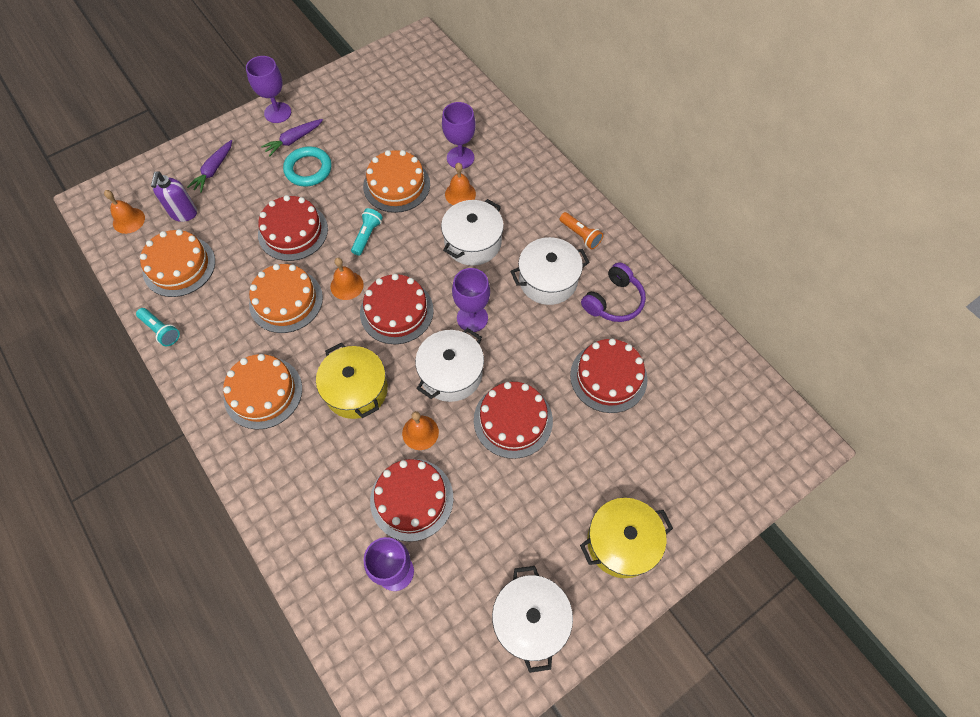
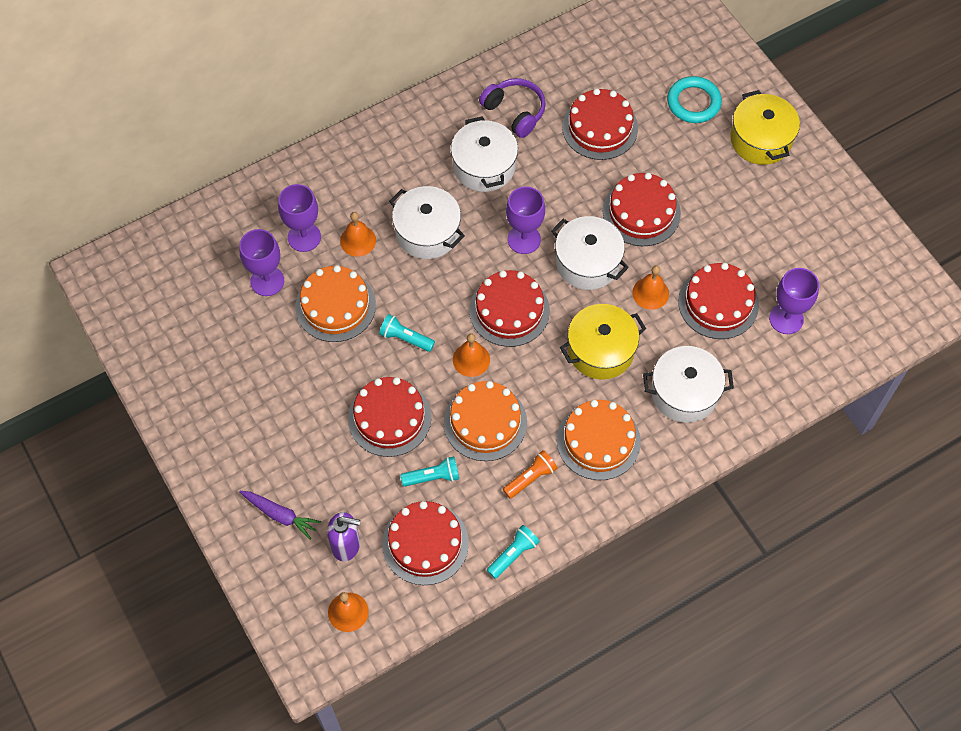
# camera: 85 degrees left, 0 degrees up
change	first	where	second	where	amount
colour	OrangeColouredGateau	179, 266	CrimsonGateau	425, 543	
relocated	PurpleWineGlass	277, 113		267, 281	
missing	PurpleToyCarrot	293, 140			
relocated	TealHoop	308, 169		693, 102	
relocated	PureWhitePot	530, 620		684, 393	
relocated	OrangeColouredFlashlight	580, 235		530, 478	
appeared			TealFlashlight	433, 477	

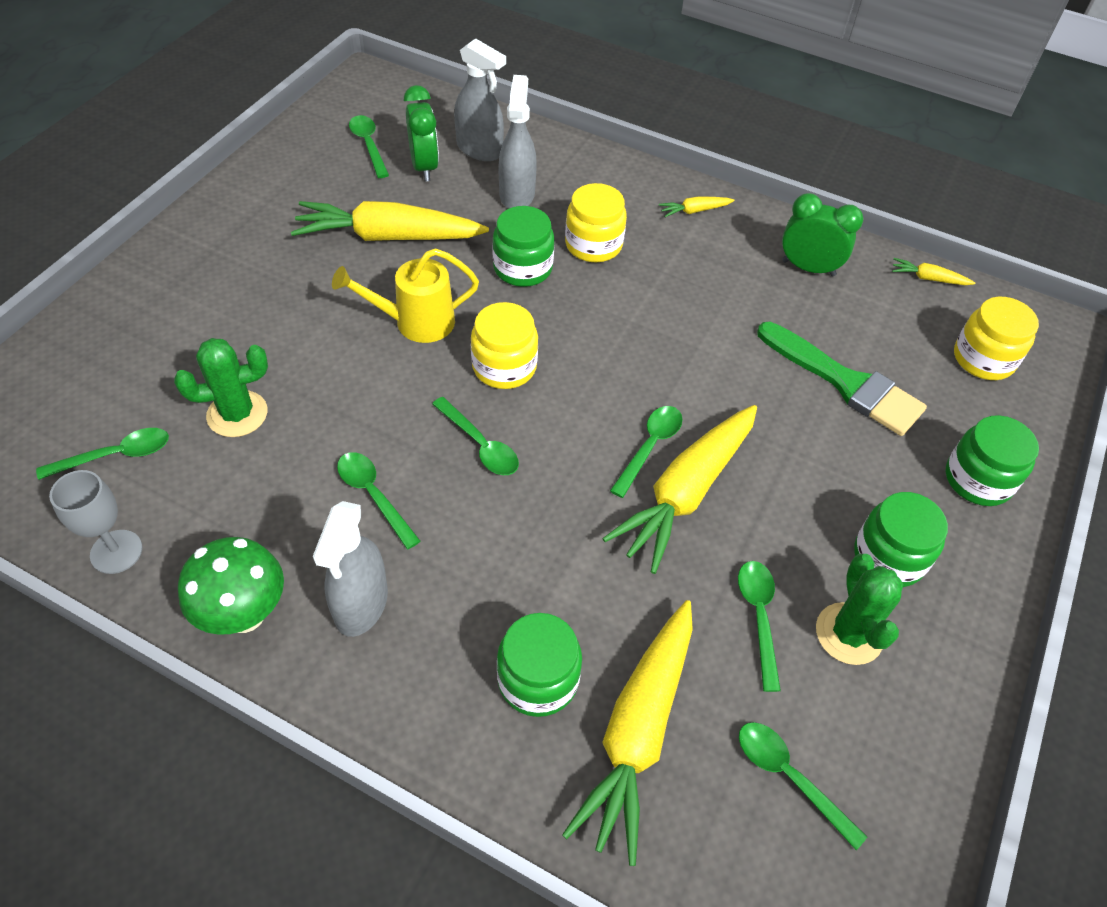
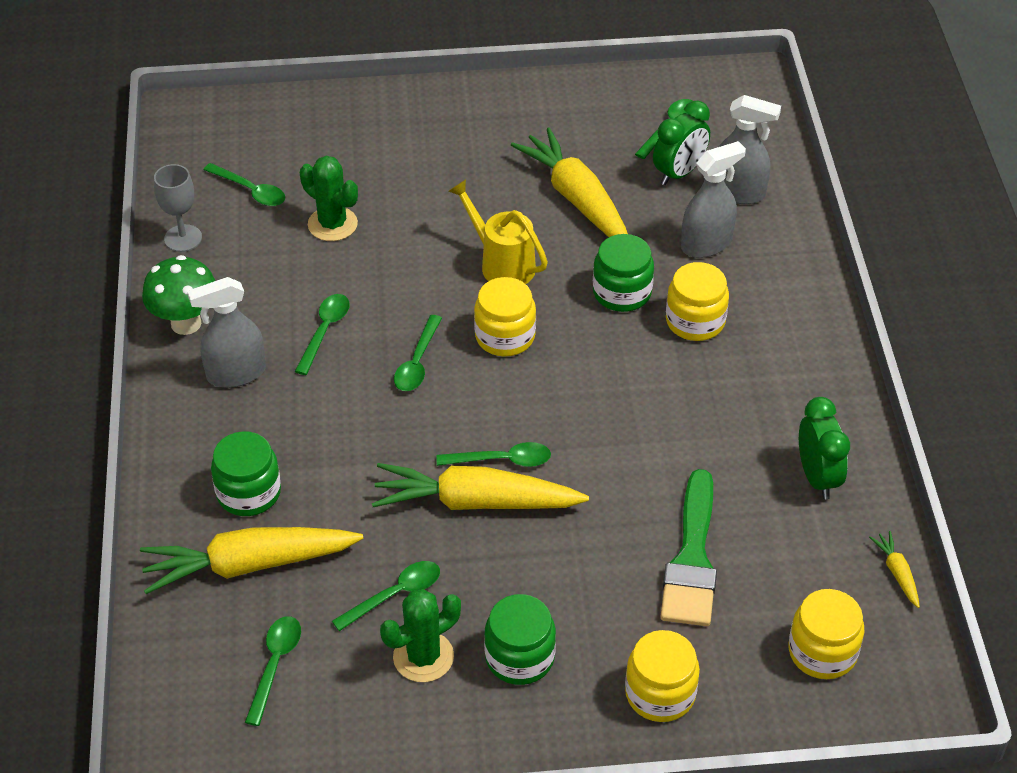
# camera: 60 degrees right, 5 degrees down
change	first	where	second	where	amount
spun	AshGreySprayBottle	479, 149		738, 192	75 degrees counterclockwise
missing	GoldenToyCarrot	694, 211			
colour	EmeraldJar	978, 479	GoldenJar	660, 693	

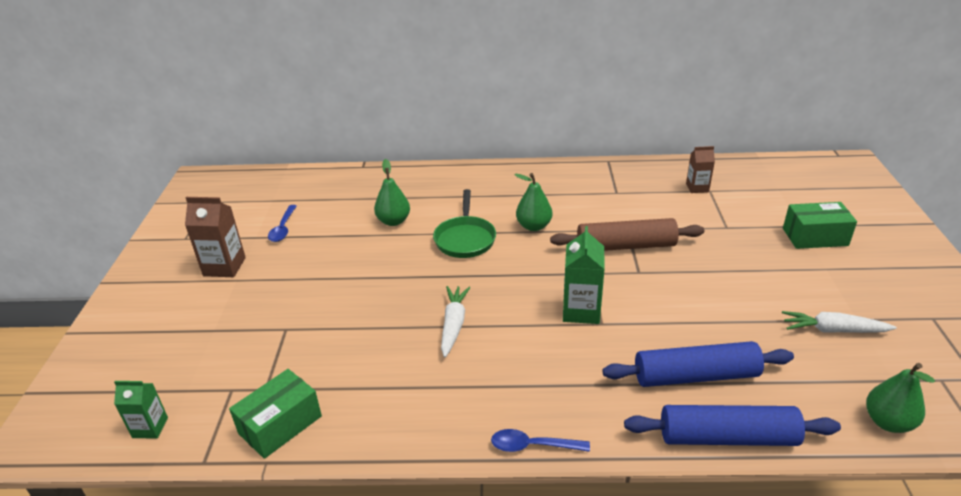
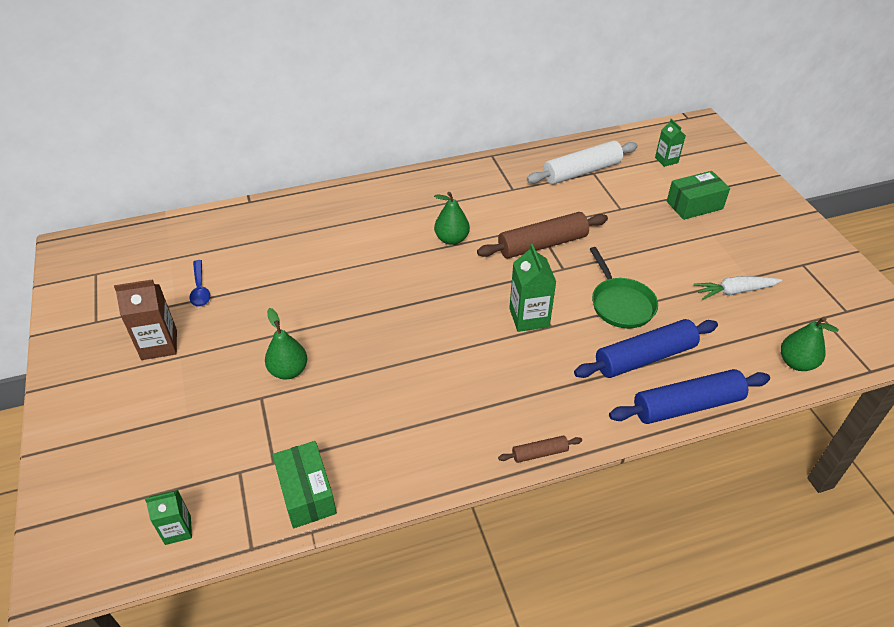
# camera: 20 degrees left, 10 degrees up
change	first	where	second	where	amount
spun	EmeraldPackage	280, 425		307, 493	45 degrees counterclockwise
relocated	EmeraldPearFruit	393, 221		288, 371	
relocated	EmeraldSkillet	465, 239		620, 304	
missing	PureWhiteToyCarrot	453, 325			
exchanged	CobaltSpoon	533, 446	BrownDoughRoller	539, 453	
exchanged	BrownJuiceCarton	697, 188	PureWhiteDoughRoller	582, 172	
appeared			EmeraldJuiceCarton	666, 160	

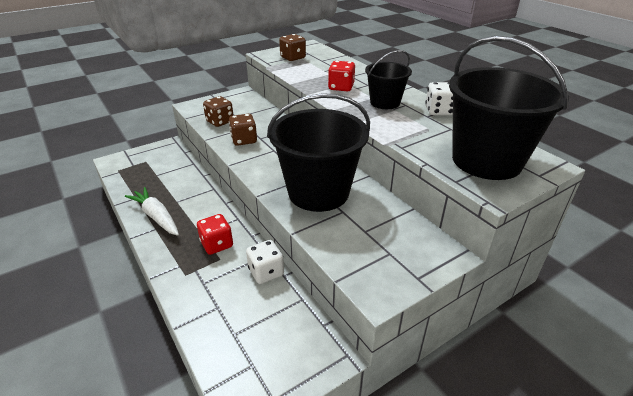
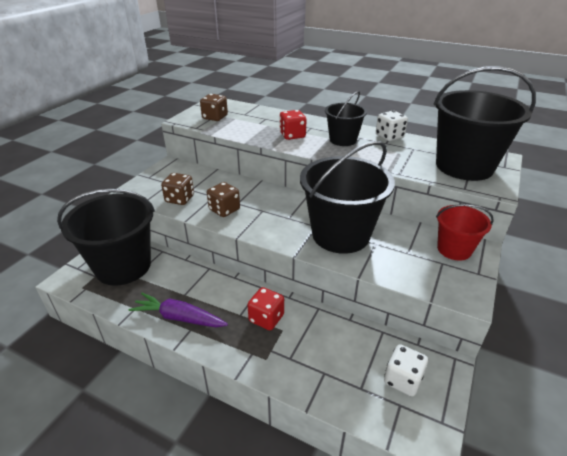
# camera: 30 degrees left, 0 degrees up
change	first	where	second	where	amount
colour	PureWhiteToyCarrot	156, 217	PurpleToyCarrot	179, 317	
relocated	PureWhiteGameDie	266, 272		402, 379	
appeared			BlackSandBucket	123, 266	
appeared			CrimsonSandBucket	454, 249	

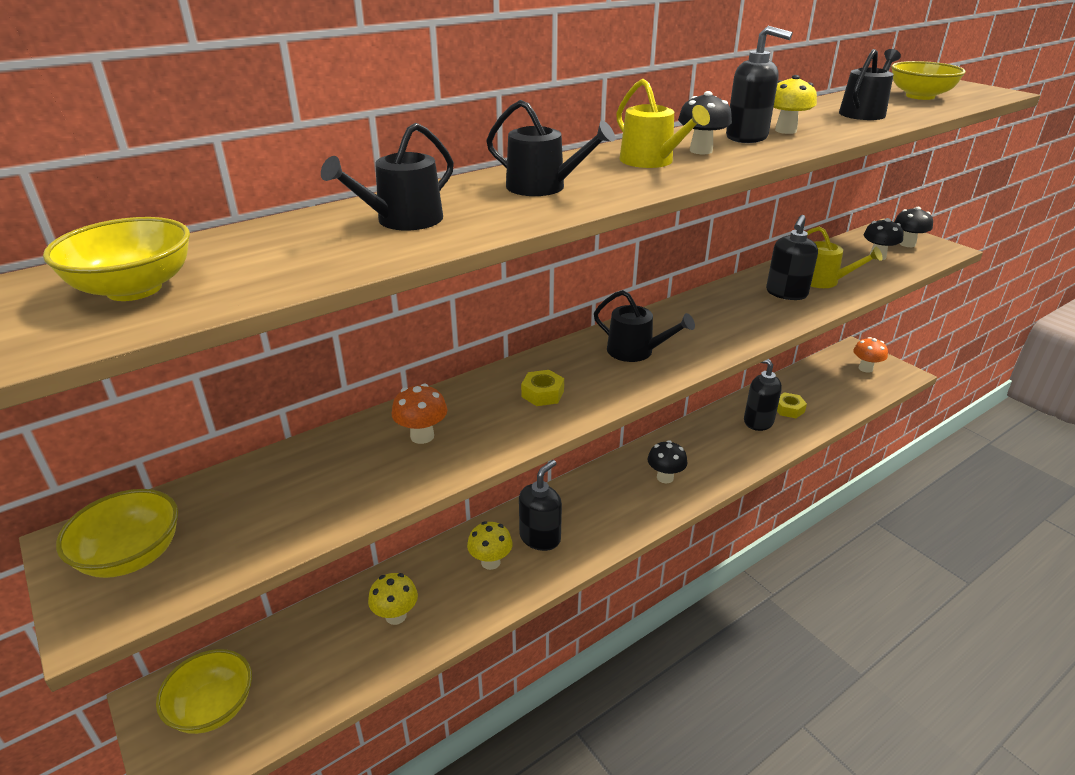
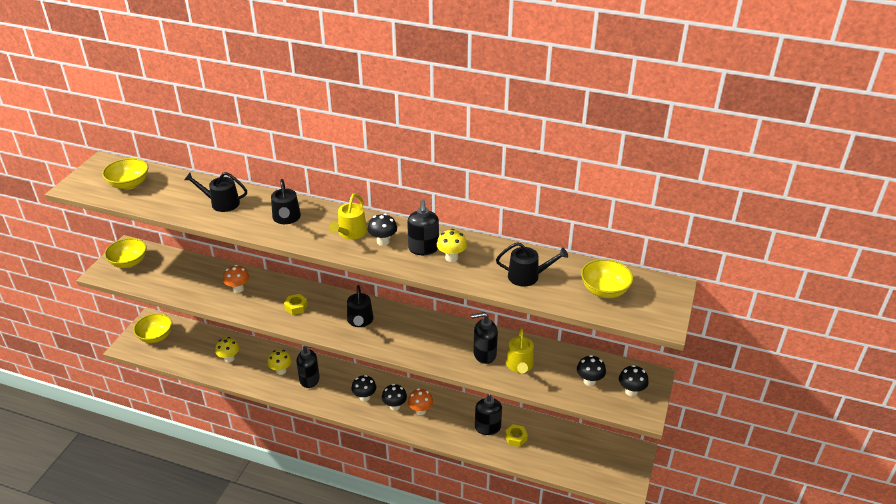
# camera: 55 degrees right, 5 degrees up
change	first	where	second	where	amount
relocated	OrangeColouredToadstool	865, 368		420, 410	
appeared			BlackToadstool	364, 397	

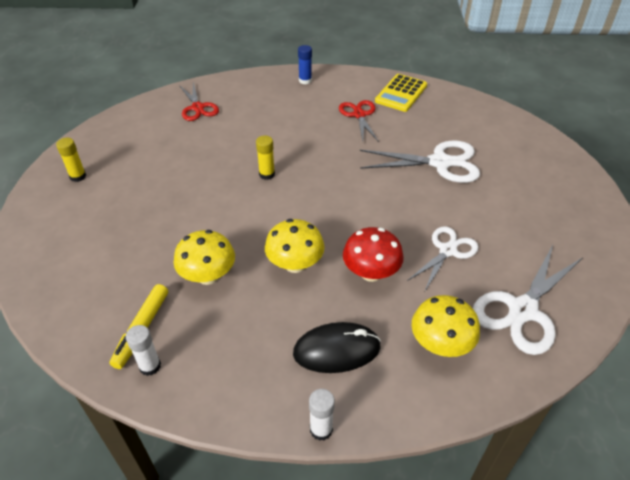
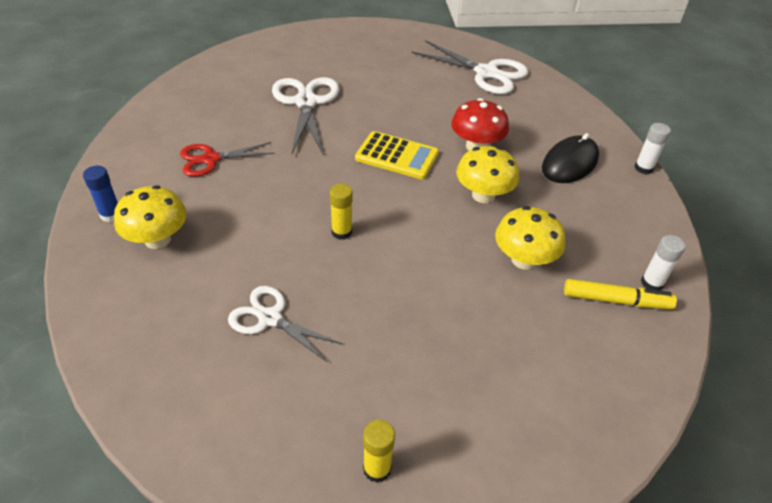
# camera: 100 degrees left, 0 degrees up
change	first	where	second	where	amount
missing	CrimsonShears	198, 108			
spun	BlackComputerMouse	337, 350		570, 163	60 degrees clockwise
relocated	GoldenCalculator	401, 93		397, 156	
relocated	PureWhiteShears	447, 251		270, 318	
relocated	GoldenToadstool	440, 344		157, 239	

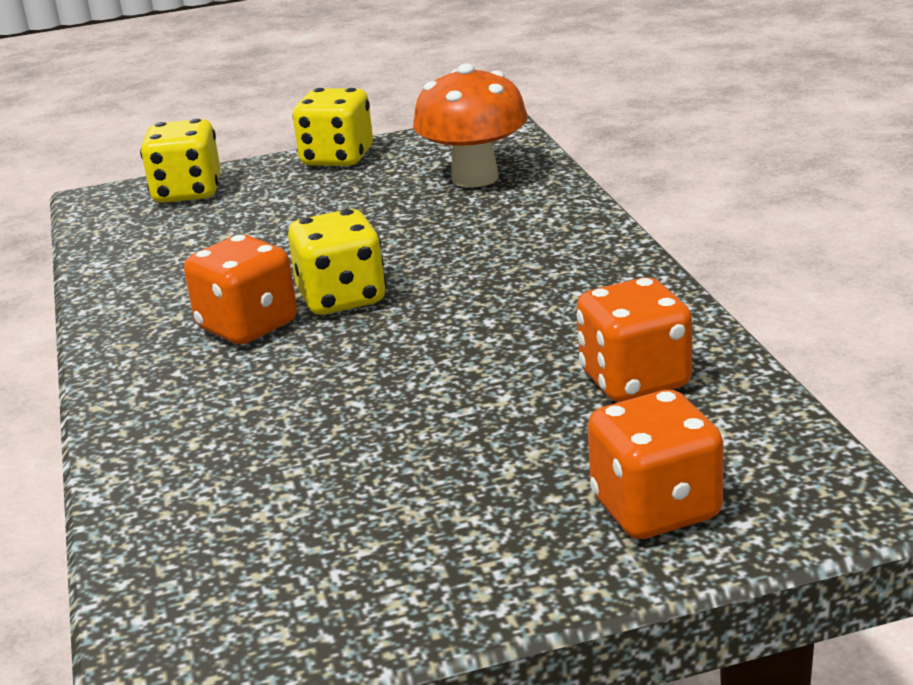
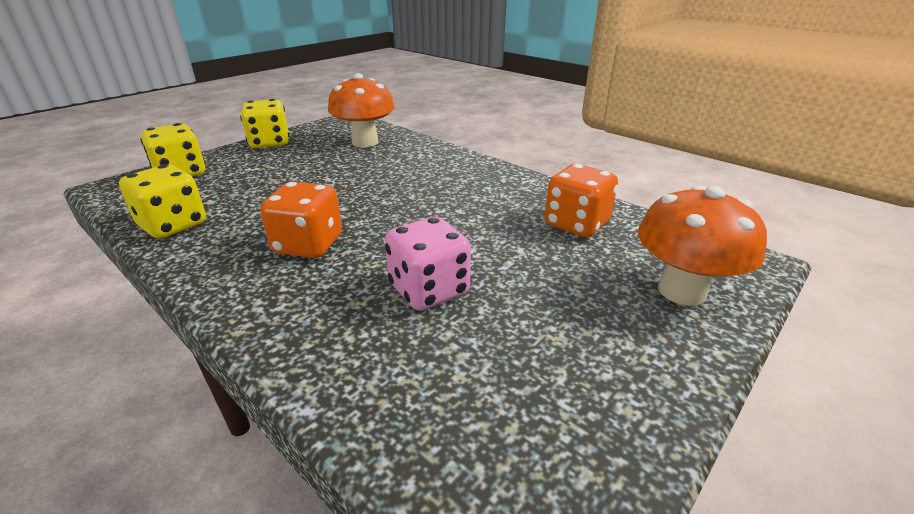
# camera: 35 degrees left, 5 degrees up
change	first	where	second	where	amount
relocated	GoldenGameDie	342, 298		173, 225	
exchanged	OrangeColouredGameDie	655, 509	OrangeColouredToadstool	681, 291	
appeared			RosyGameDie	429, 290	

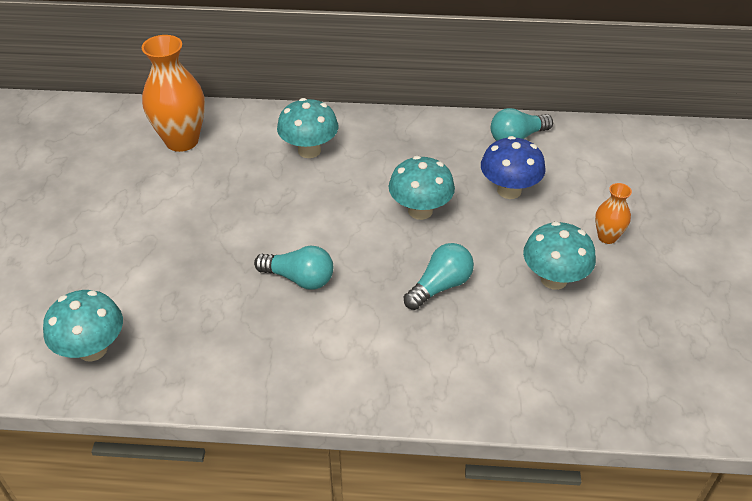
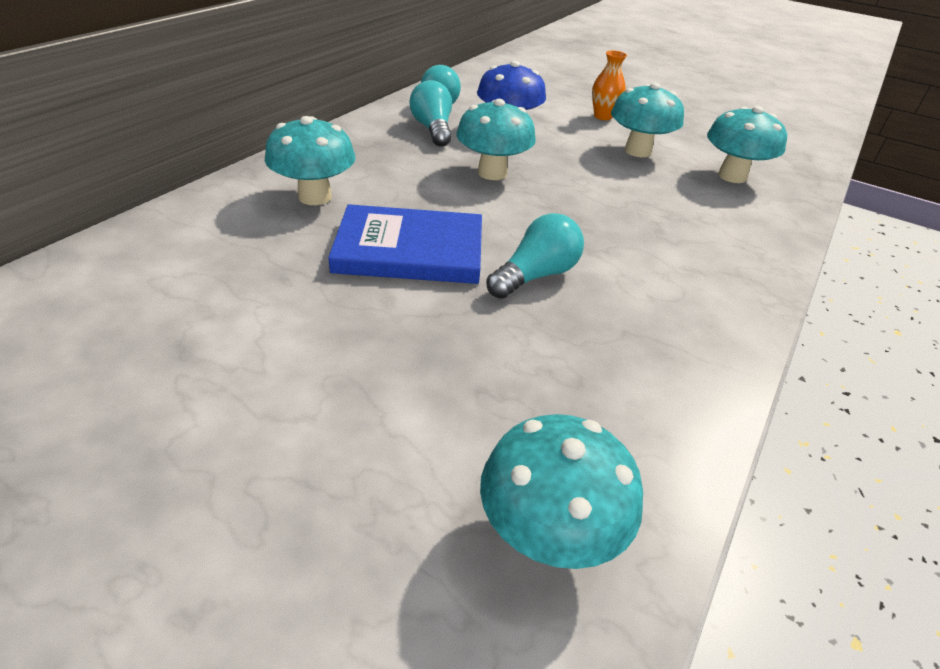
# camera: 65 degrees left, 5 degrees down
change	first	where	second	where	amount
missing	OrangeColouredTallVase	182, 141			
relocated	TealLightBulb	440, 286		433, 129	
appeared			CobaltHardback	409, 250	
appeared			TealToadstool	732, 176	

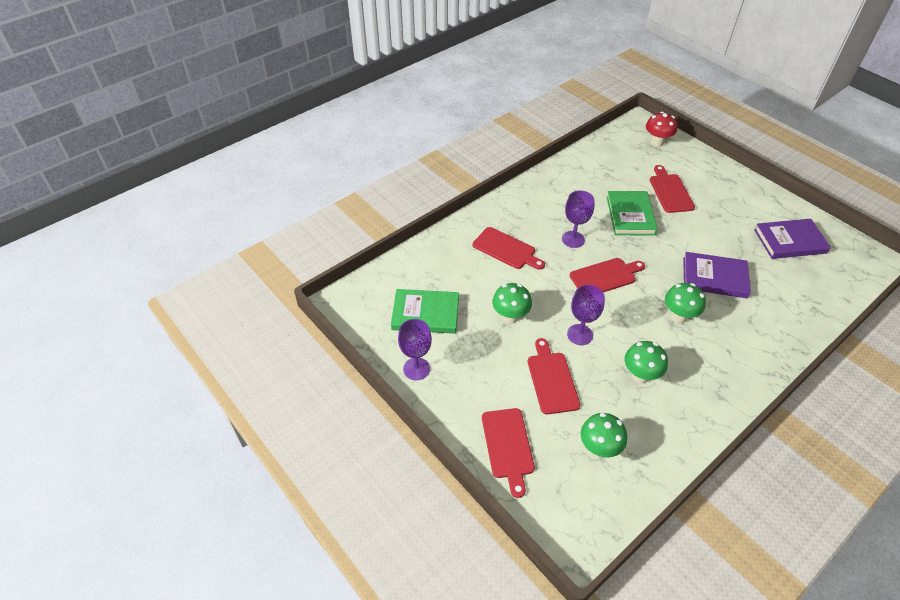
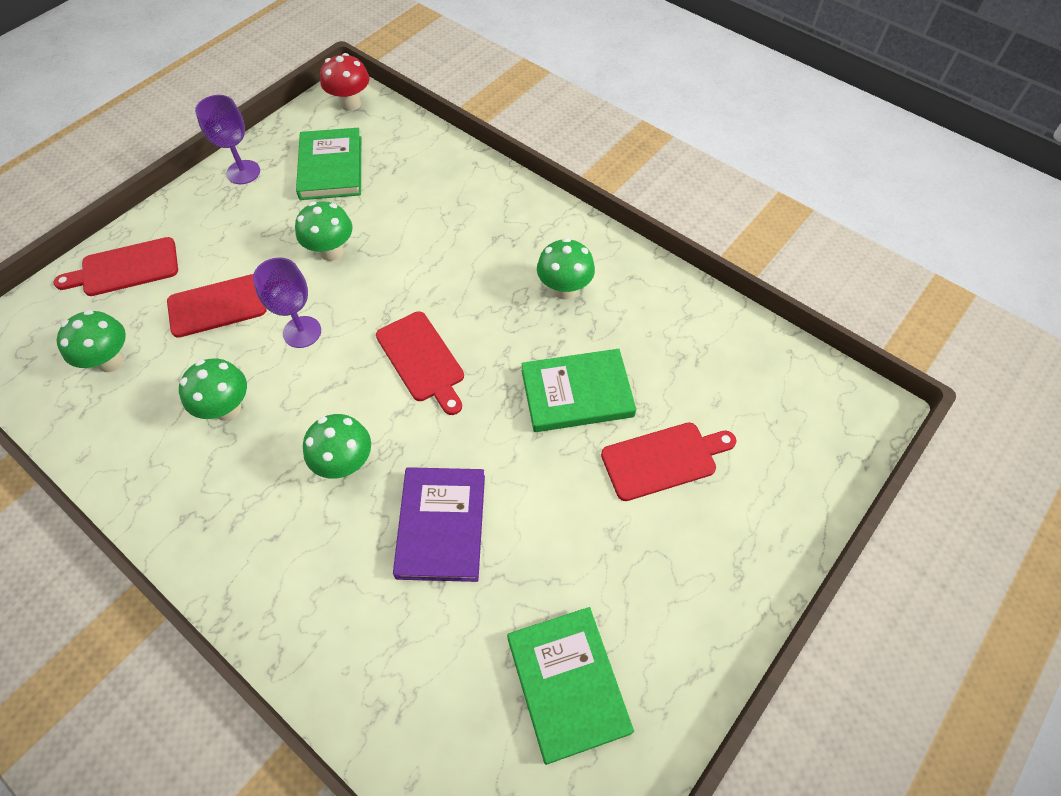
# camera: 80 degrees right, 10 degrees up
change	first	where	second	where	amount
missing	CrimsonChoppingBoard	506, 249			
missing	PurpleWineGlass	573, 239			
relocated	CrimsonToadstool	657, 142		350, 104	
colour	PurpleHardback	789, 241	EmeraldHardback	568, 684	
appeared			EmeraldToadstool	564, 289	

